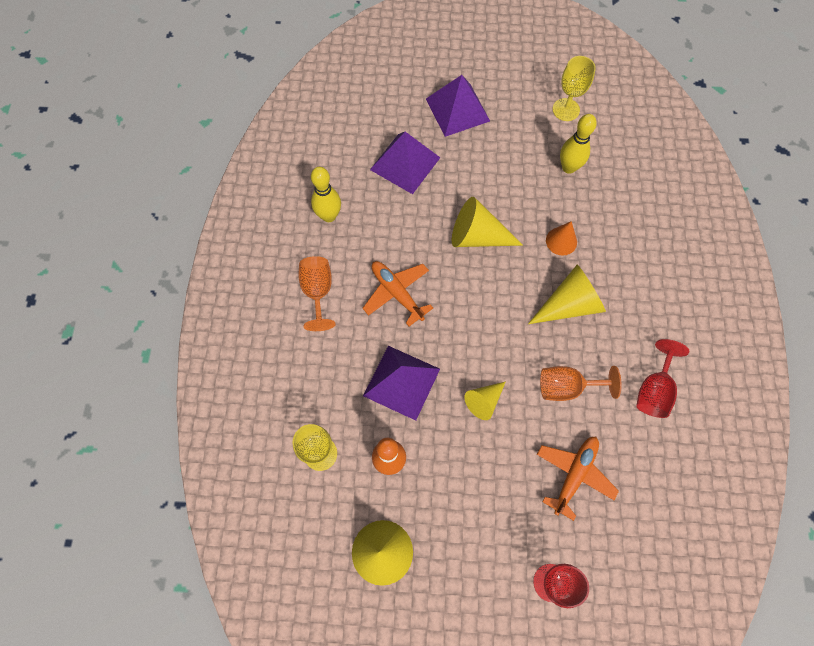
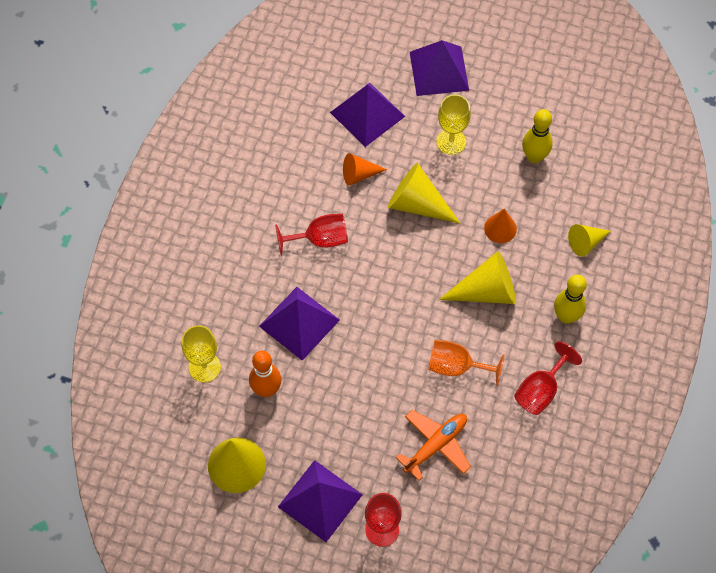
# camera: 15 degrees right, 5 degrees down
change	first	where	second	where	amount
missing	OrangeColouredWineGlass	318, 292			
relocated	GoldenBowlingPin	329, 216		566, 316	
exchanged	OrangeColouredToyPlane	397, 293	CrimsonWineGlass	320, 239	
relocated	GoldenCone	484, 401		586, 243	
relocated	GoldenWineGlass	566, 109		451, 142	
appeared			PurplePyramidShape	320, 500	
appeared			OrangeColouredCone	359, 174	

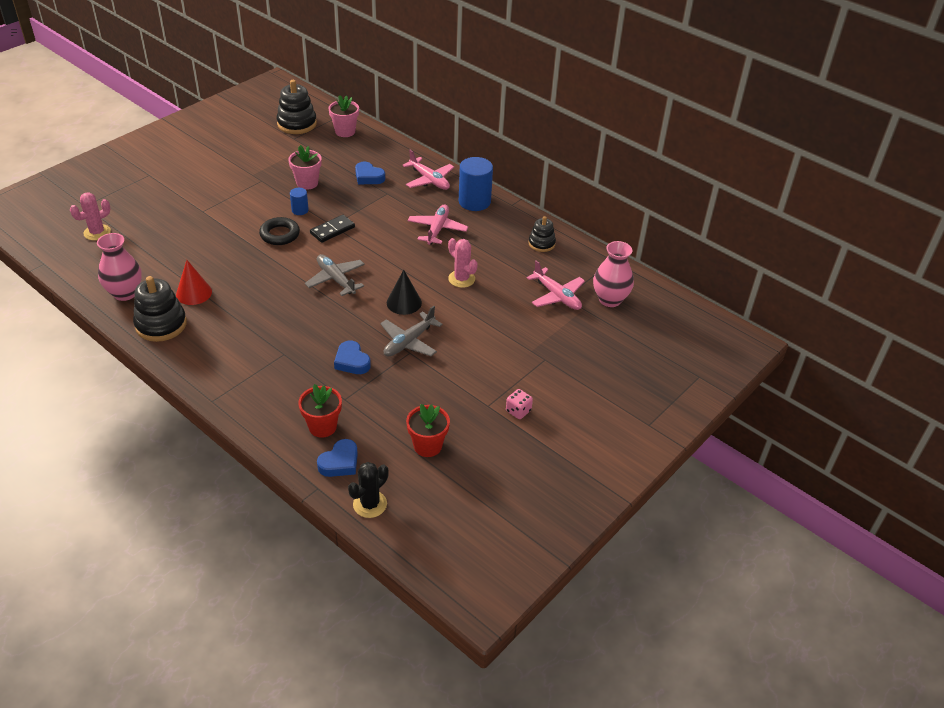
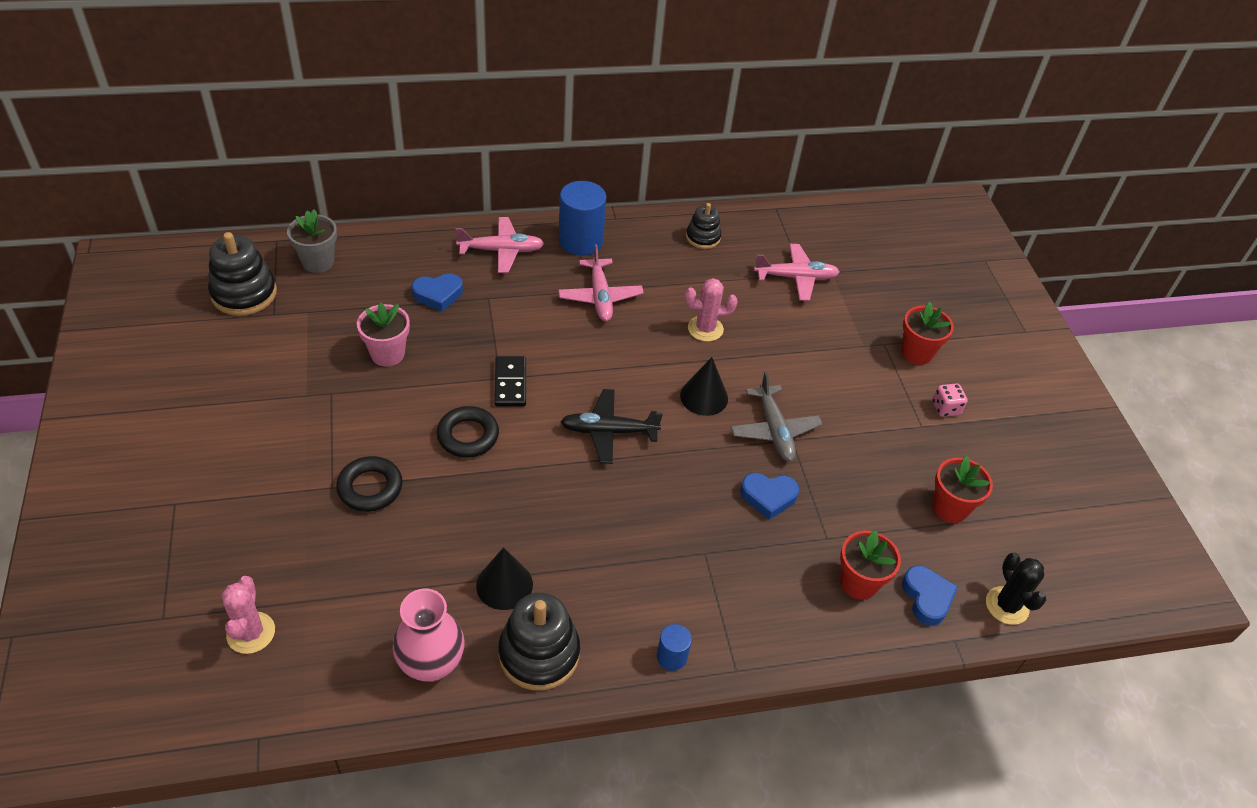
# camera: 55 degrees left, 5 degrees up
change	first	where	second	where	amount
colour	CrimsonCone	194, 293	BlackCone	504, 585	
relocated	CobaltCylinderShape	300, 210		671, 657	
colour	AshGreyToyPlane	336, 279	BlackToyPlane	608, 431	
colour	RosyFlowerPot	345, 131	AshGreyFlowerPot	318, 262	
spun	RosyToyPlane	437, 229		600, 297	150 degrees counterclockwise
missing	RosyTallVase	610, 299			
appeared			BlackHoop	370, 488	
appeared			CrimsonFlowerPot	916, 353	

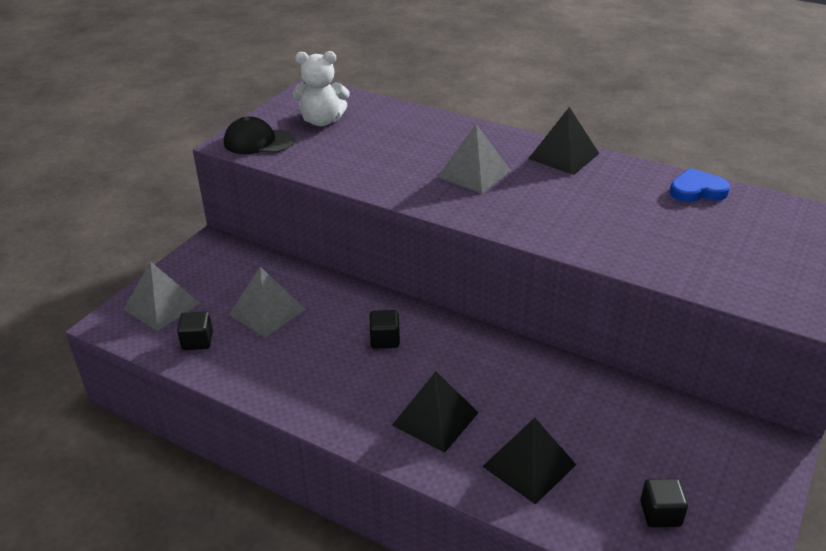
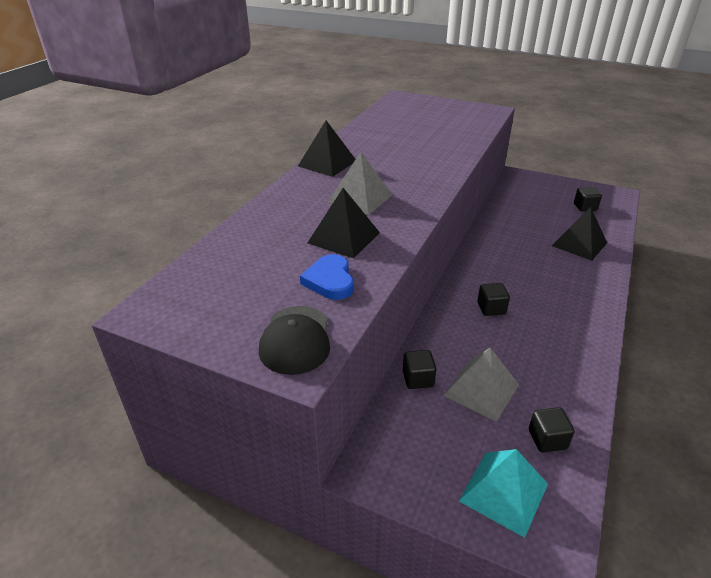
# camera: 95 degrees left, 0 degrees up
change	first	where	second	where	amount
colour	AshGreyPyramidShape	161, 306	TealPyramidShape	504, 492	
missing	PureWhiteTeddy	322, 121			
relocated	BlackPyramidShape	435, 418		344, 237	
relocated	CobaltLoveHeart	697, 190		330, 281	
appeared			BlackSolidCube	418, 379	

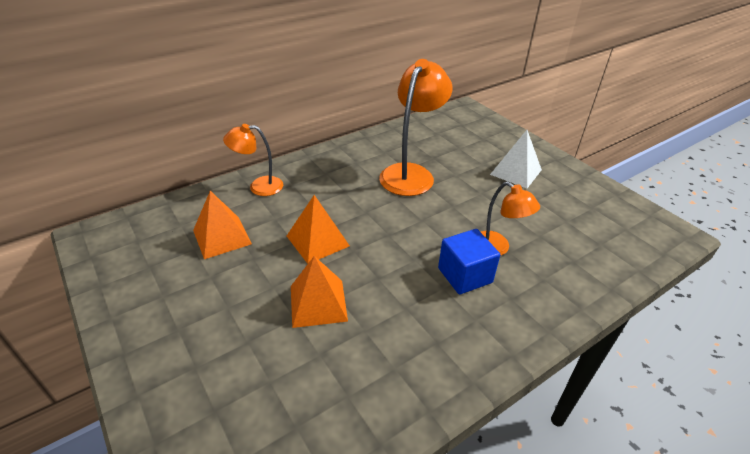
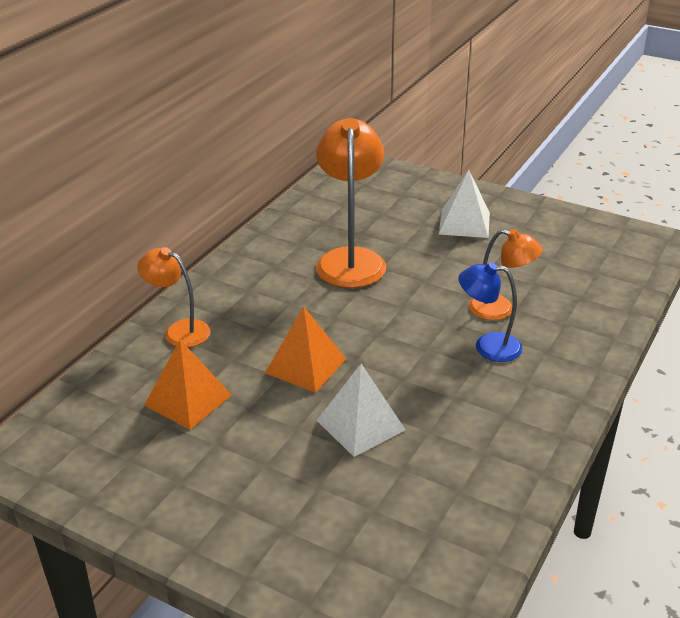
# camera: 25 degrees left, 5 degrees down
change	first	where	second	where	amount
spun	OrangeColouredLamp	259, 186		179, 331	60 degrees clockwise
colour	OrangeColouredPyramidShape	318, 303	PureWhitePyramidShape	361, 425	
exchanged	CobaltSolidCube	465, 275	CobaltLamp	488, 346	

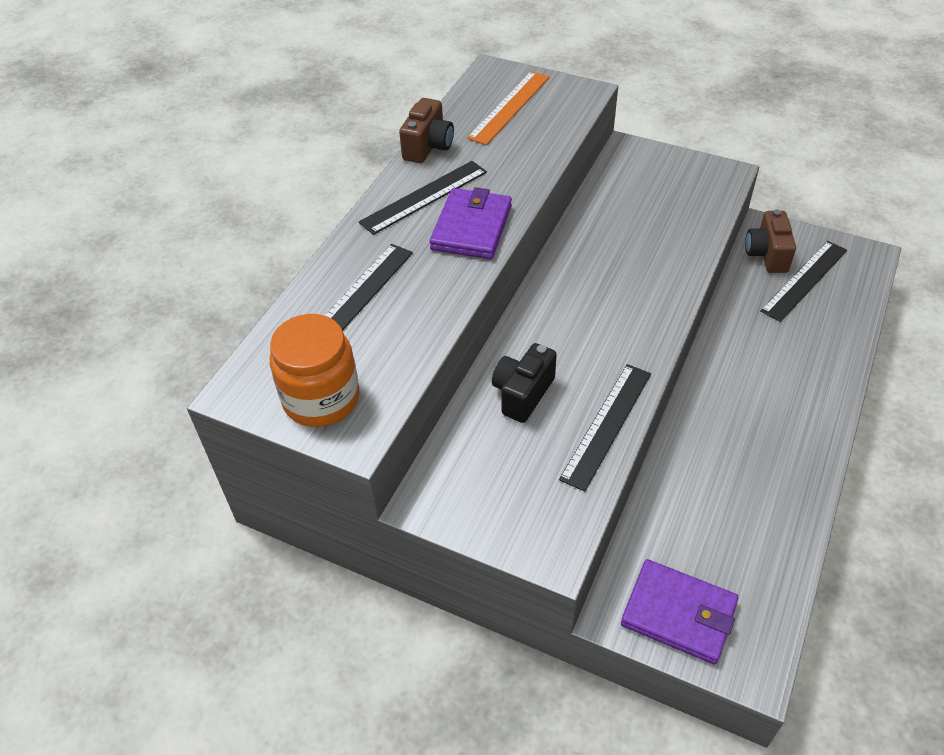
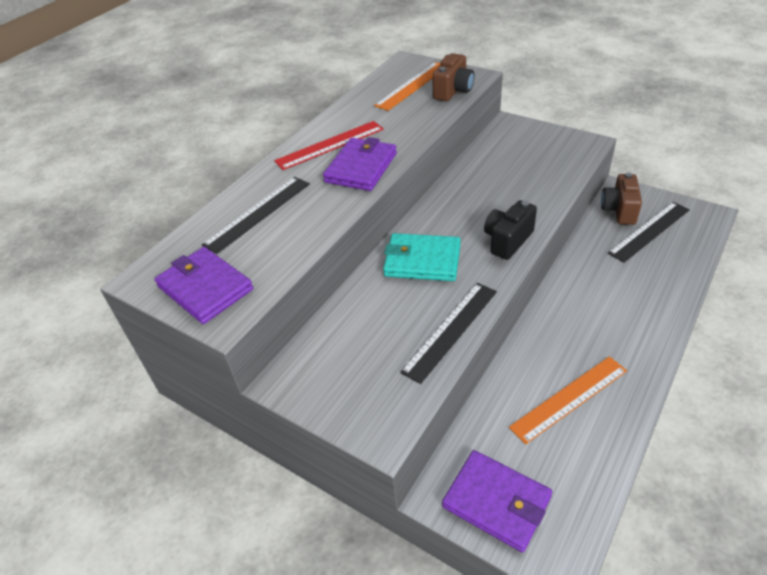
# camera: 10 degrees right, 5 degrees down
change	first	where	second	where	amount
exchanged	OrangeColouredJar	321, 399	PurpleCardWallet	205, 288	
colour	BlackMeasuringStick	424, 197	CrimsonMeasuringStick	330, 145	
relocated	BrownCamera	428, 147		453, 91	
relocated	BlackCamera	522, 394		507, 241	
appeared			TealCardWallet	422, 261	
appeared			OrangeColouredMeasuringStick	569, 398	

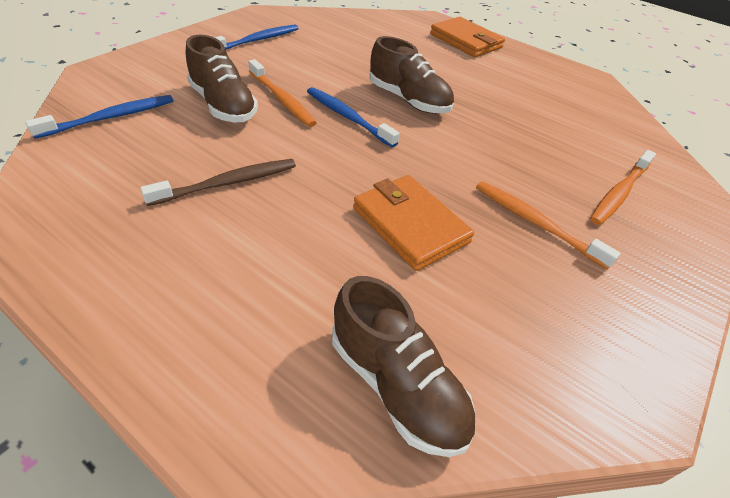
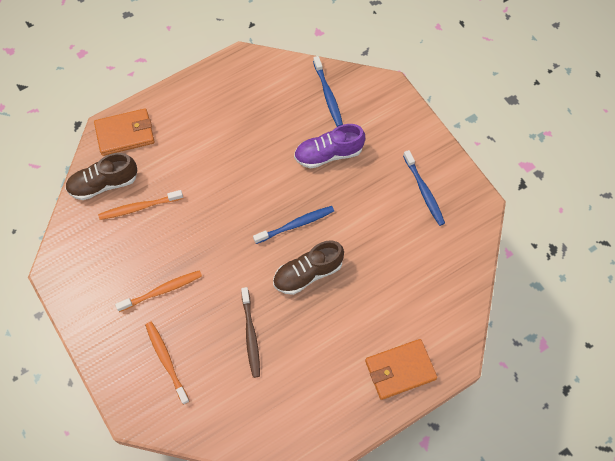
# camera: 115 degrees right, 20 degrees up
change	first	where	second	where	amount
relocated	BrownDentalBrush	228, 183		250, 335	
colour	BrownLaceUpShoe	223, 105	PurpleLaceUpShoe	328, 154	
relocated	OrangeColouredDentalBrush	282, 99		139, 207	
relocated	OrangeColouredCardWallet	410, 225		125, 134	

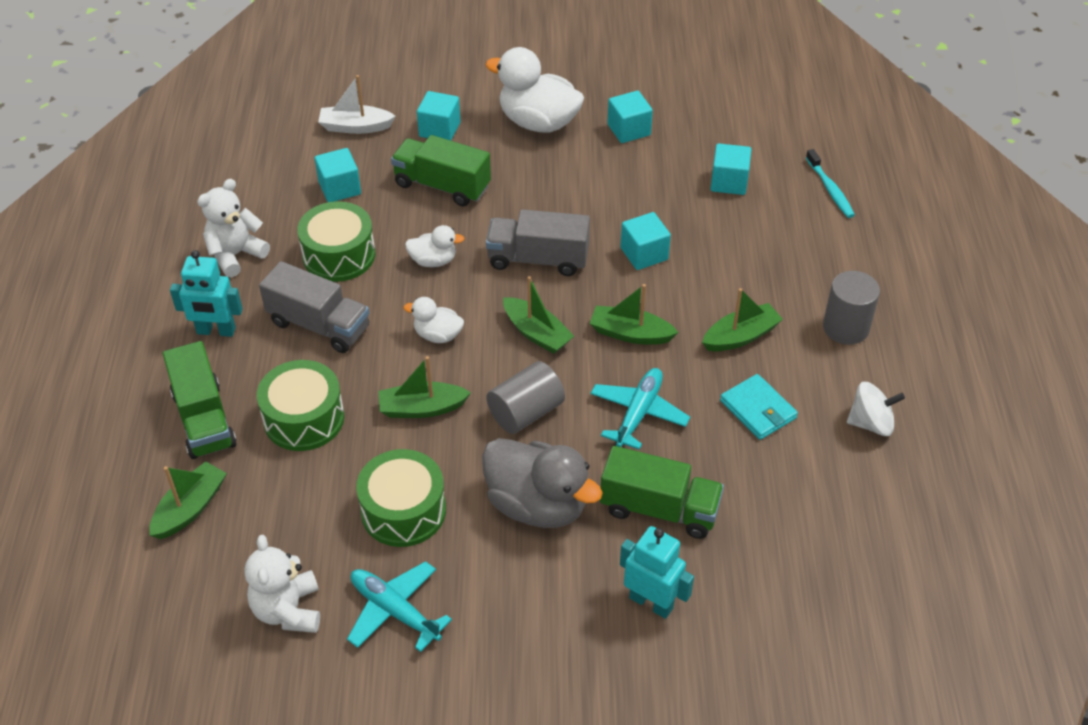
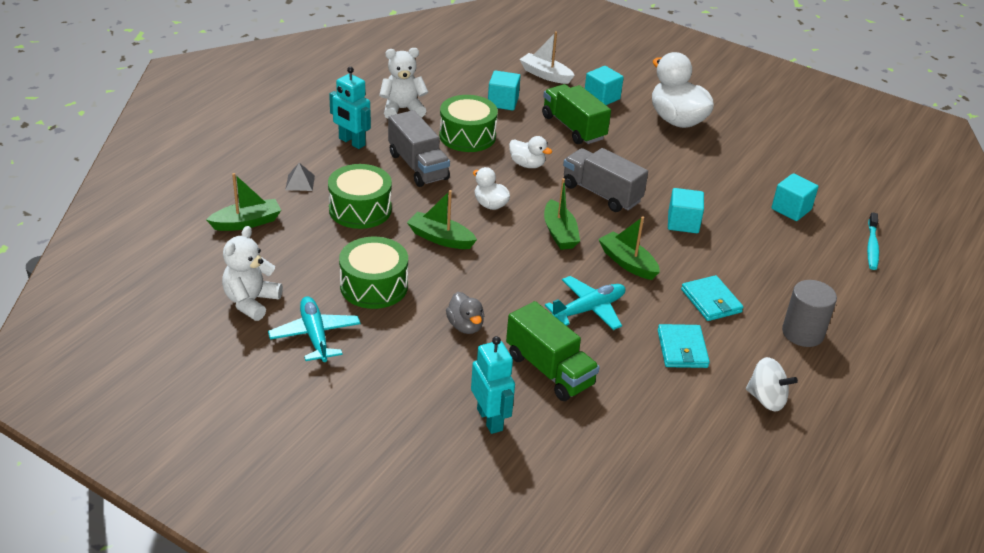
# camera: 30 degrees right, 10 degrees down
change	first	where	second	where	amount
exchanged	EmeraldToyTruck	204, 419	AshGreyPyramidShape	300, 182	
size	AshGreyDuck	537, 505		465, 326	x0.51
missing	AshGreyCylinderShape	526, 412			
missing	TealSolidCube	629, 130			
exchanged	EmeraldSailboat	740, 336	TealCardWallet	711, 301	

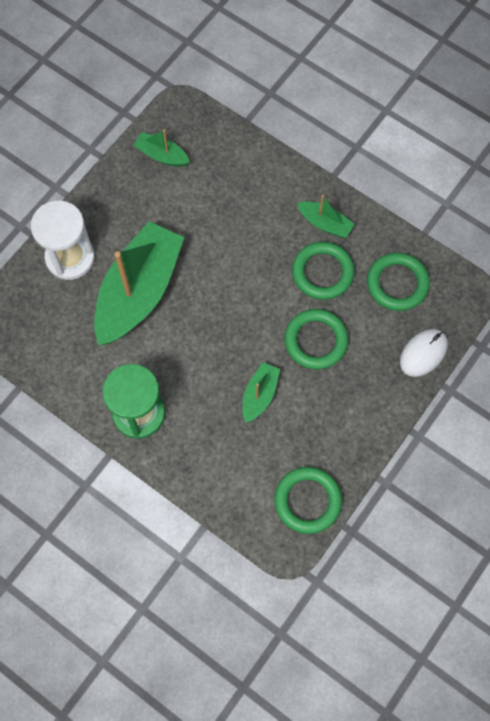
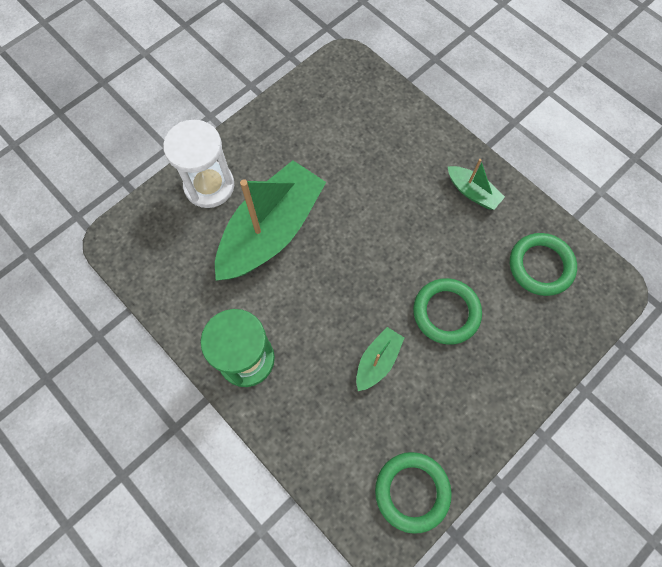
# camera: 10 degrees right, 0 degrees up
change	first	where	second	where	amount
missing	EmeraldSailboat	162, 155			
missing	EmeraldHoop	322, 272			
missing	PureWhiteComputerMouse	423, 353			

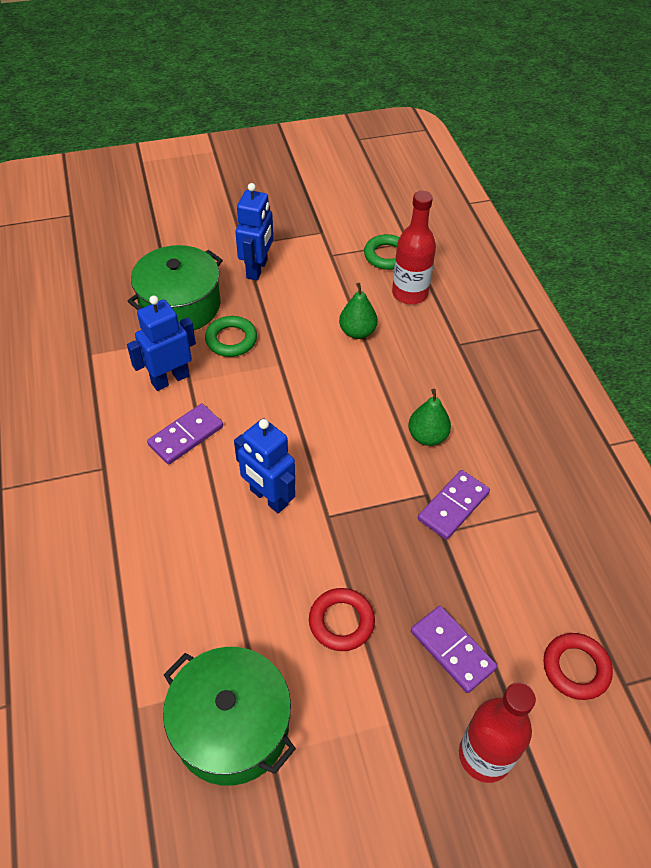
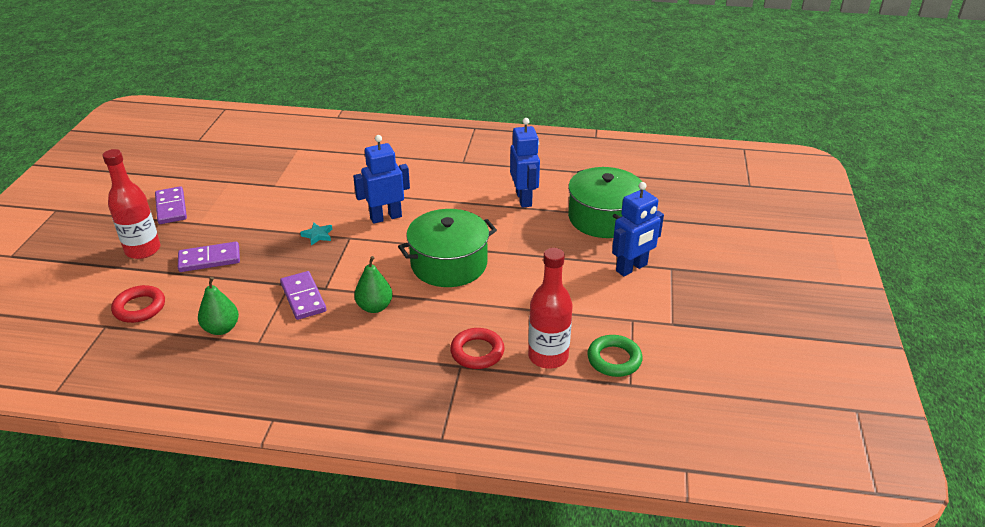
# camera: 115 degrees right, 15 degrees down
change	first	where	second	where	amount
relocated	PurpleDomino	186, 436		171, 207	
relocated	EmeraldPot	231, 726		449, 264	
missing	EmeraldHoop	231, 340			
spun	CobaltRobotFigure	257, 269		632, 268	75 degrees counterclockwise
relocated	CrimsonHoop	341, 622		477, 352	
relocated	EmeraldPearFruit	357, 332		221, 328	
appeared			TealFivePointedStar	318, 235	

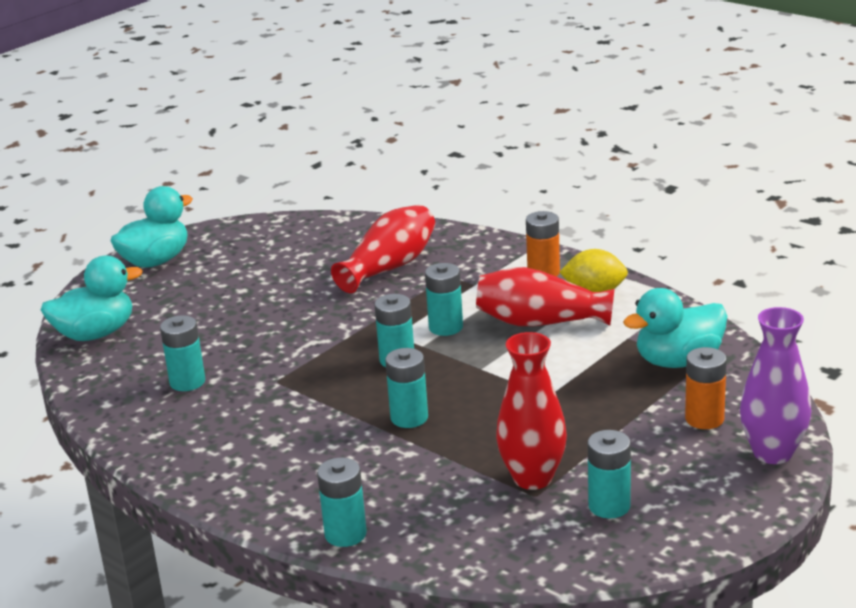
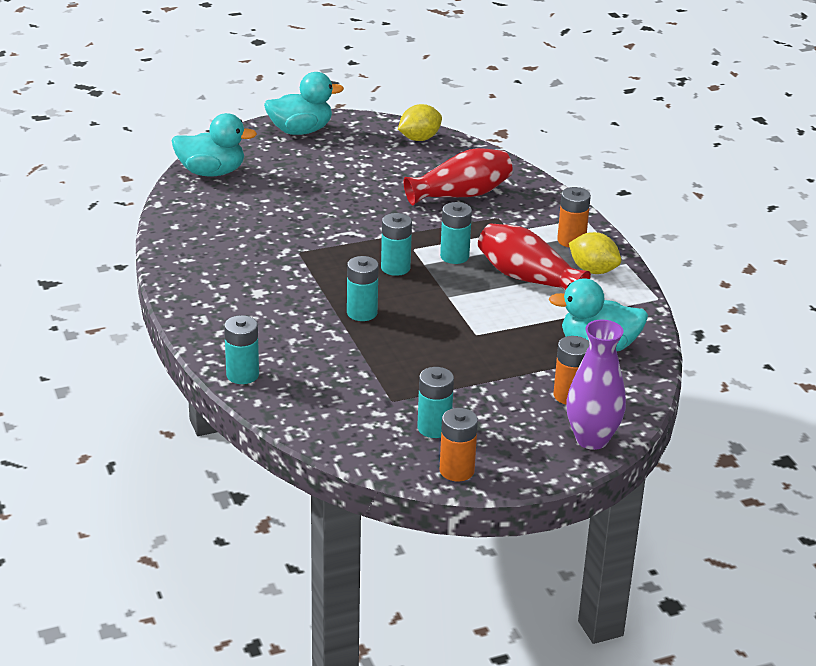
# camera: 25 degrees right, 5 degrees up
change	first	where	second	where	amount
missing	TealPowerCell	187, 382			
missing	CrimsonTallVase	532, 478			
appeared			GoldenToyLemon	419, 139	
appeared			OrangeColouredPowerCell	456, 470	

